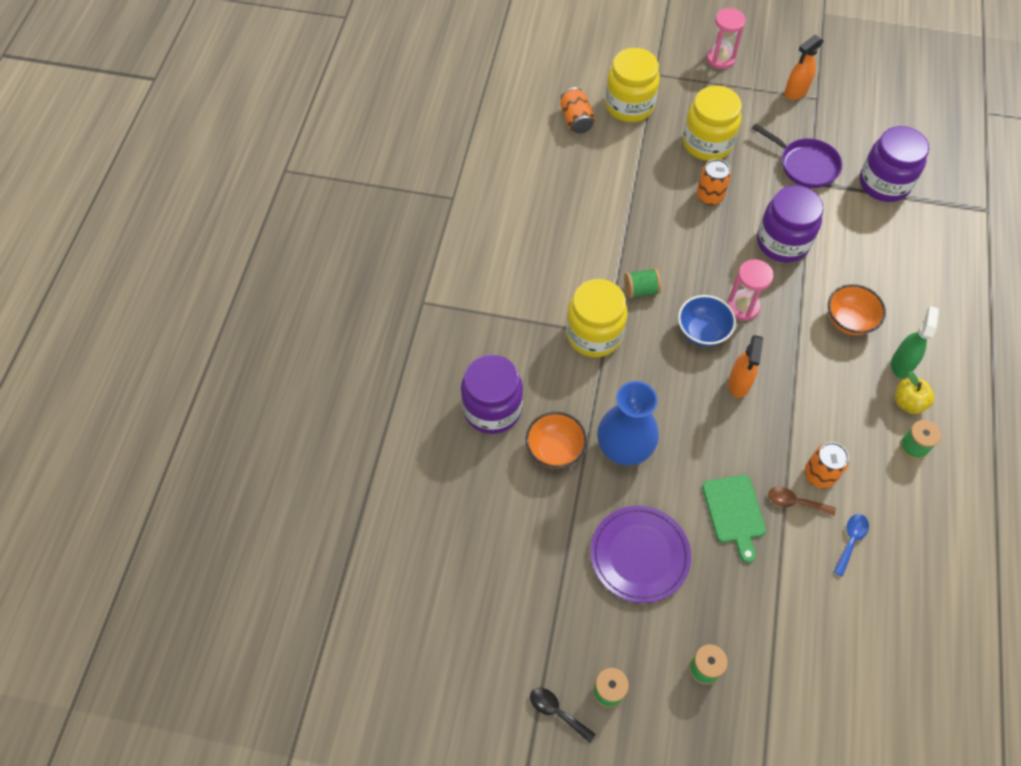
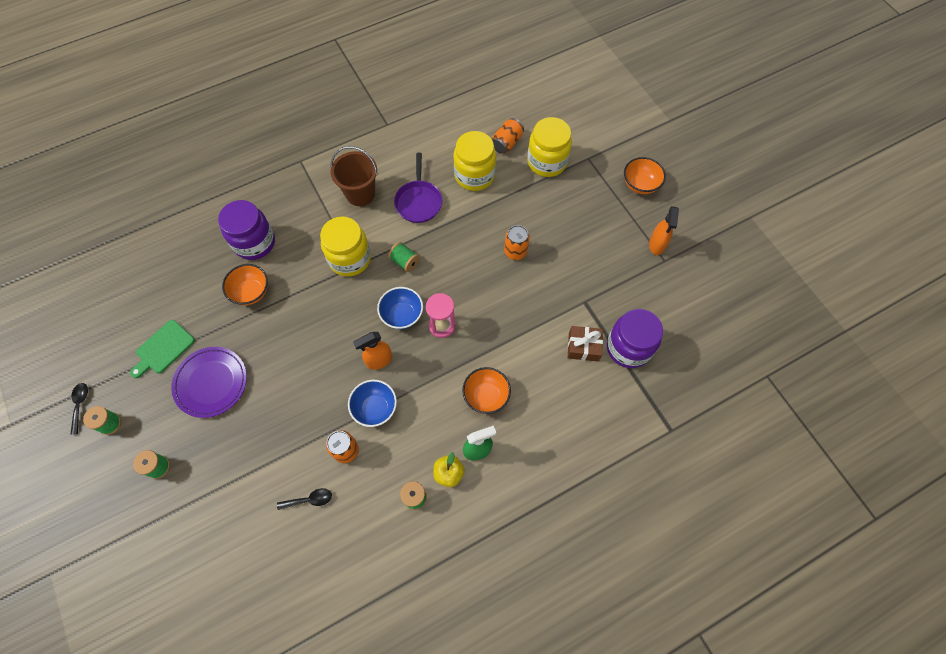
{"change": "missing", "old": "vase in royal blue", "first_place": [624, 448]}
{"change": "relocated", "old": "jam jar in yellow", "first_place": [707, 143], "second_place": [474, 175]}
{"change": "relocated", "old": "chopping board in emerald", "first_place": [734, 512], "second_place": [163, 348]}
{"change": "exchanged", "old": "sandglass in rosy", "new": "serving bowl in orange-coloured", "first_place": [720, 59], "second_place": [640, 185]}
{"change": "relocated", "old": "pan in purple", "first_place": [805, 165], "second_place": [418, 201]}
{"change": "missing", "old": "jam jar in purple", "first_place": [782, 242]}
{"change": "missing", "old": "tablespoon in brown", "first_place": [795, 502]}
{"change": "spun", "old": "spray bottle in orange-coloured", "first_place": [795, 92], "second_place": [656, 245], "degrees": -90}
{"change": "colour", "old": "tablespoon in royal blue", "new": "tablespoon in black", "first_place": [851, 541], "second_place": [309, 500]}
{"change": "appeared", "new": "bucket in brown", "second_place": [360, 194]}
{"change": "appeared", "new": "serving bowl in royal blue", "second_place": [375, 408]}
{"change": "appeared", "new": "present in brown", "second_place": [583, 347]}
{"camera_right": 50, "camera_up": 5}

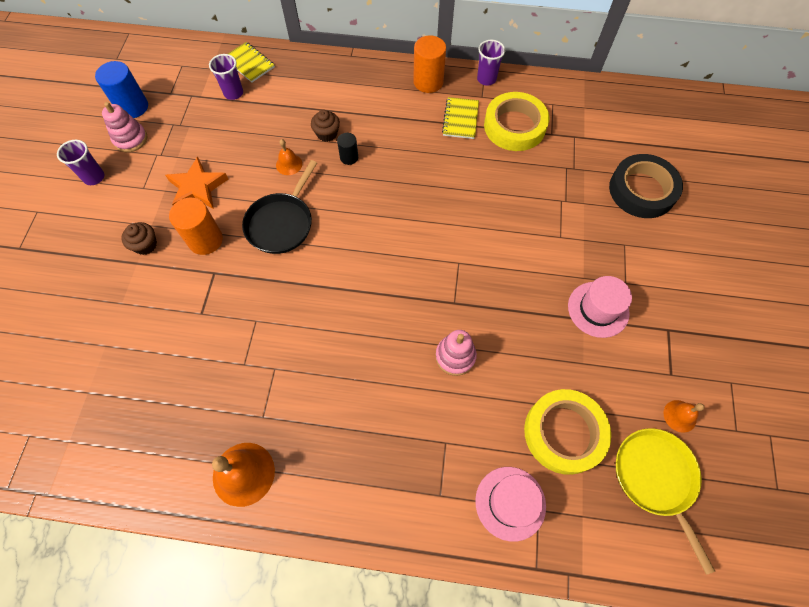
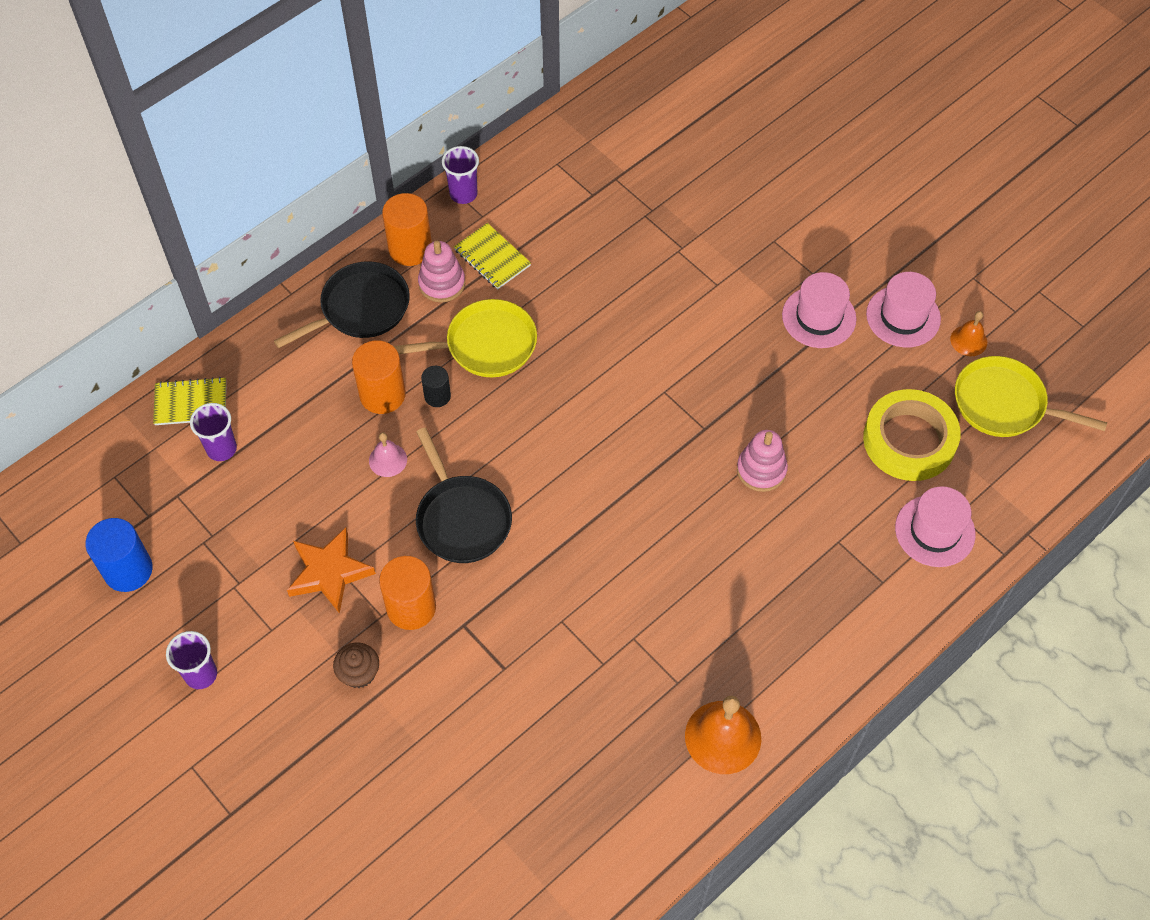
{"change": "relocated", "old": "ring stacker in rosy", "first_place": [130, 139], "second_place": [442, 283]}
{"change": "colour", "old": "hand bell in orange-coloured", "new": "hand bell in rosy", "first_place": [289, 164], "second_place": [388, 460]}
{"change": "exchanged", "old": "muffin in brown", "new": "cylinder in orange-coloured", "first_place": [327, 134], "second_place": [382, 394]}
{"change": "missing", "old": "roll of tape in yellow", "first_place": [514, 126]}
{"change": "missing", "old": "roll of tape in black", "first_place": [642, 190]}
{"change": "appeared", "new": "pan in black", "second_place": [361, 308]}
{"change": "appeared", "new": "pan in yellow", "second_place": [486, 345]}
{"change": "appeared", "new": "tall hat in rosy", "second_place": [903, 316]}
{"camera_right": -50, "camera_up": -5}

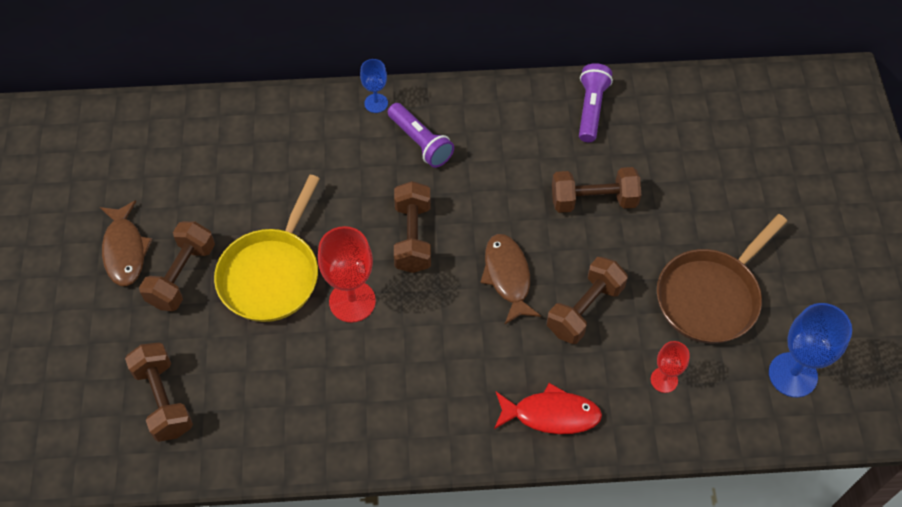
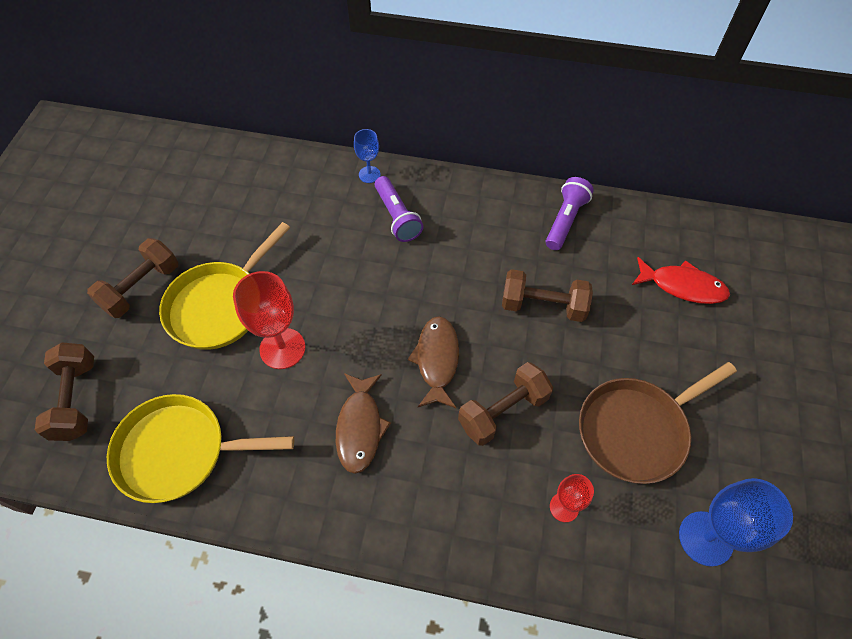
{"change": "relocated", "old": "toy fish in brown", "first_place": [125, 250], "second_place": [360, 427]}
{"change": "missing", "old": "hand weight in brown", "first_place": [413, 237]}
{"change": "relocated", "old": "toy fish in scarlet", "first_place": [551, 414], "second_place": [682, 286]}
{"change": "appeared", "new": "pan in yellow", "second_place": [179, 451]}
{"camera_right": 15, "camera_up": 0}

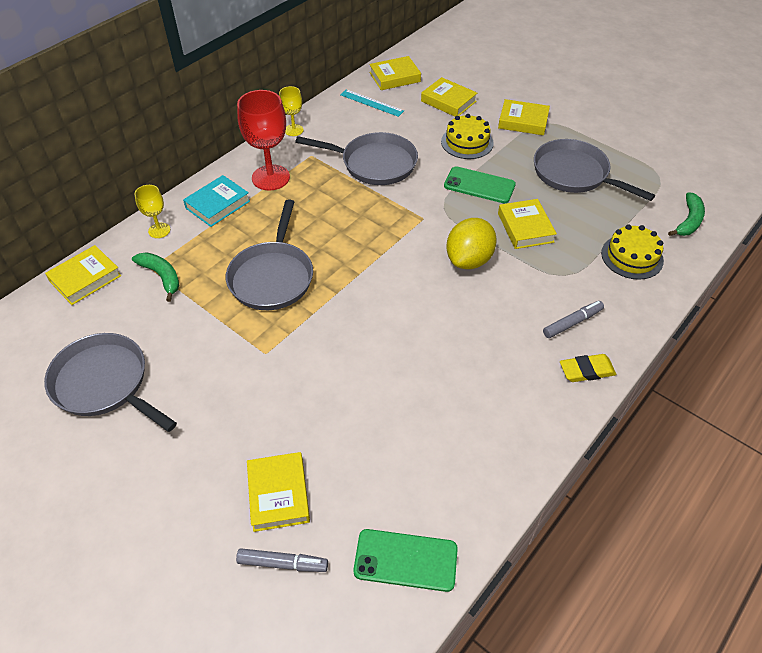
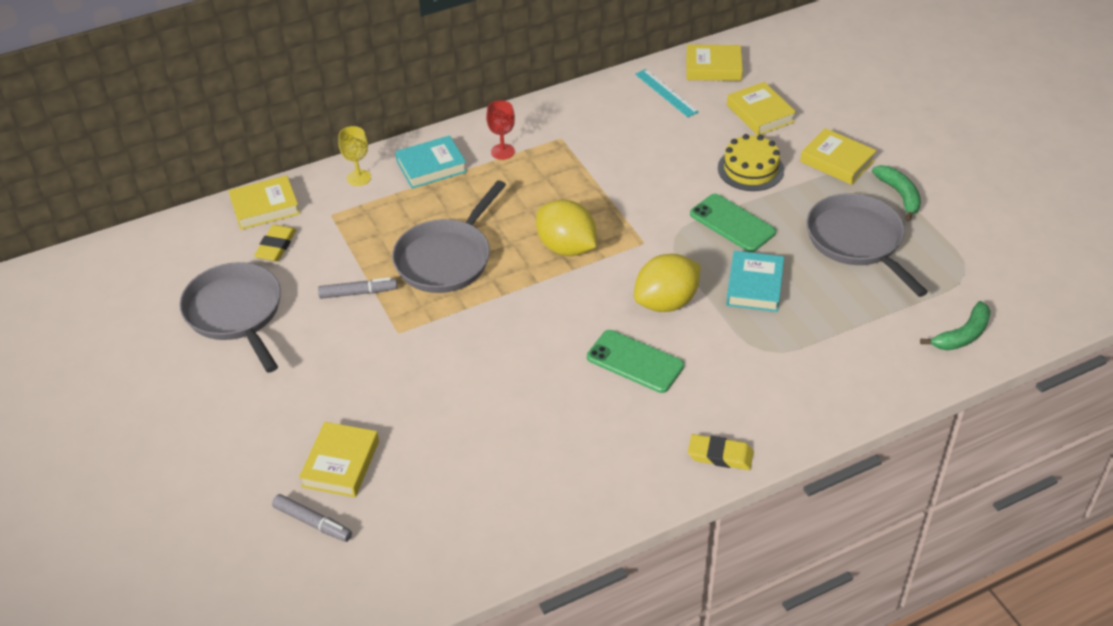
{"change": "relocated", "old": "toy banana in emerald", "first_place": [162, 276], "second_place": [899, 195]}
{"change": "size", "old": "goblet in scarlet", "first_place": [270, 177], "second_place": [502, 152], "factor": 0.53}
{"change": "missing", "old": "goblet in yellow", "first_place": [294, 130]}
{"change": "missing", "old": "pan in ash-grey", "first_place": [374, 164]}
{"change": "relocated", "old": "phone in emerald", "first_place": [405, 560], "second_place": [635, 361]}
{"change": "colour", "old": "book in yellow", "new": "book in turquoise", "first_place": [525, 228], "second_place": [754, 286]}
{"change": "relocated", "old": "felt pen in ash-grey", "first_place": [572, 323], "second_place": [358, 293]}
{"change": "missing", "old": "gateau in yellow", "first_place": [632, 257]}
{"change": "appeared", "new": "eraser in yellow", "second_place": [276, 246]}
{"change": "appeared", "new": "toy lemon in yellow", "second_place": [566, 247]}
{"camera_right": 25, "camera_up": -5}

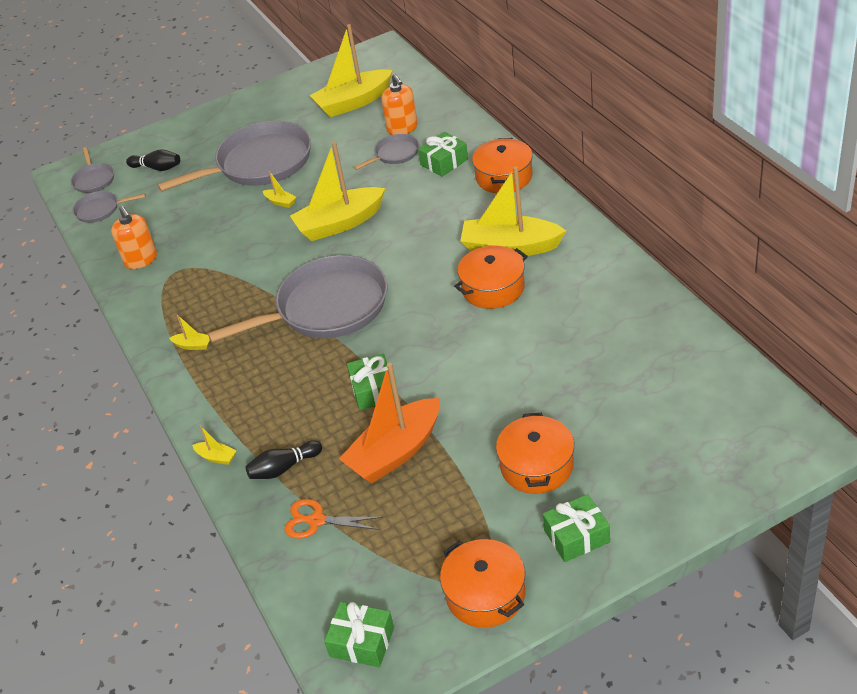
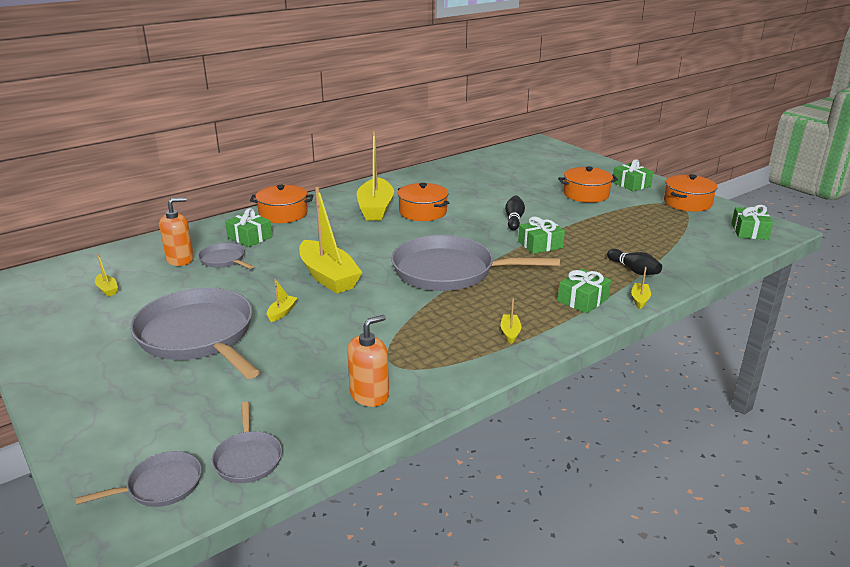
{"change": "relocated", "old": "skittle in black", "first_place": [157, 168], "second_place": [514, 219]}
{"change": "spun", "old": "pan in ash-grey", "first_place": [327, 307], "second_place": [449, 271], "degrees": -45}
{"change": "missing", "old": "scissors in orange-coloured", "first_place": [316, 520]}
{"change": "size", "old": "toy boat in yellow", "first_place": [353, 102], "second_place": [107, 289], "factor": 0.41}
{"change": "missing", "old": "toy boat in orange-coloured", "first_place": [395, 452]}
{"change": "appeared", "new": "present in emerald", "second_place": [583, 300]}
{"camera_right": -105, "camera_up": -15}

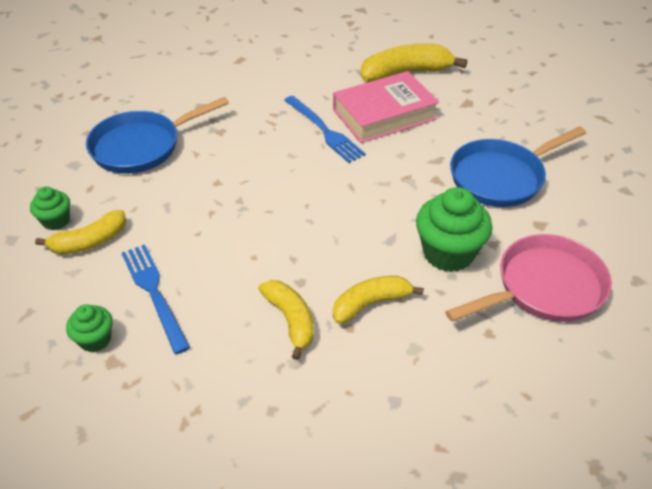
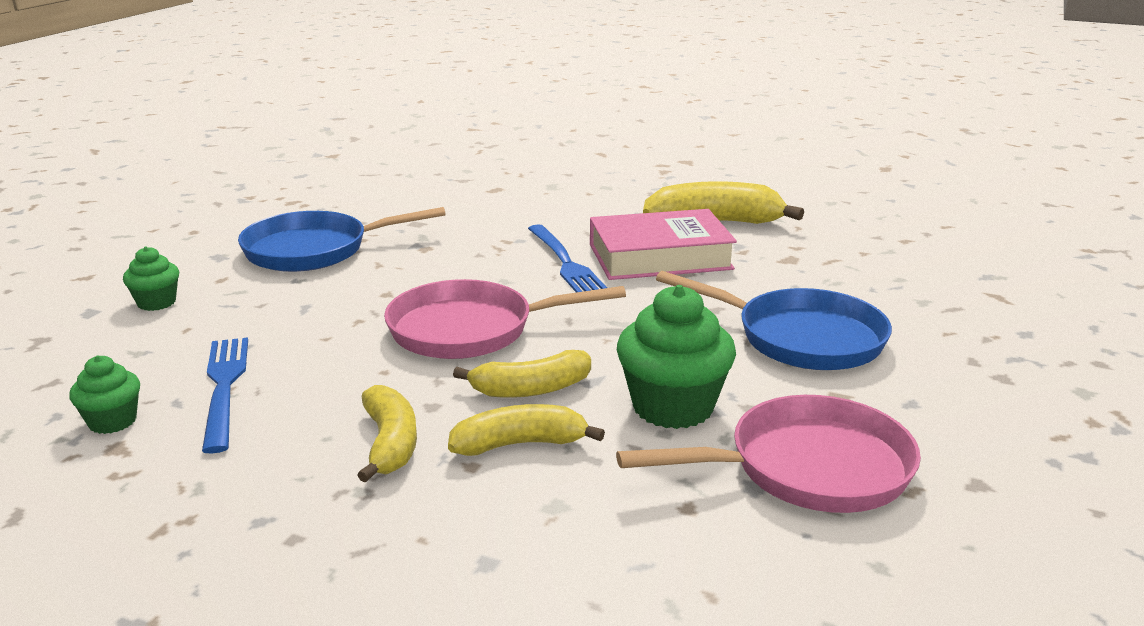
{"change": "relocated", "old": "toy banana in yellow", "first_place": [90, 242], "second_place": [531, 389]}
{"change": "spun", "old": "pan in royal blue", "first_place": [501, 177], "second_place": [801, 338], "degrees": -135}
{"change": "appeared", "new": "pan in rosy", "second_place": [470, 330]}
{"camera_right": 15, "camera_up": -20}

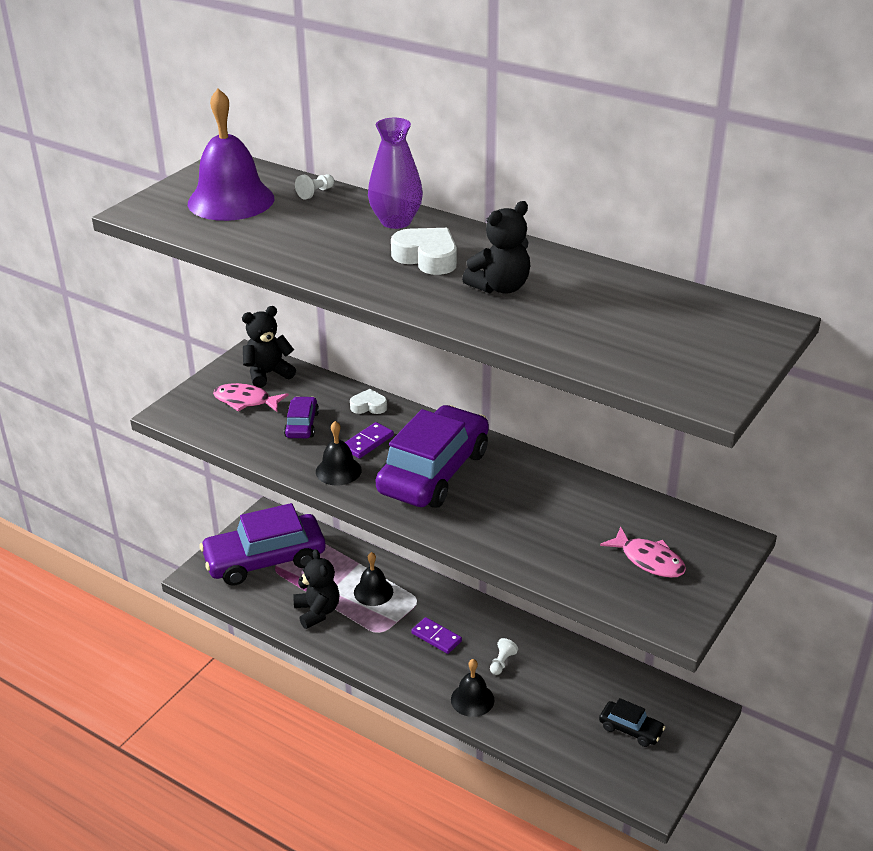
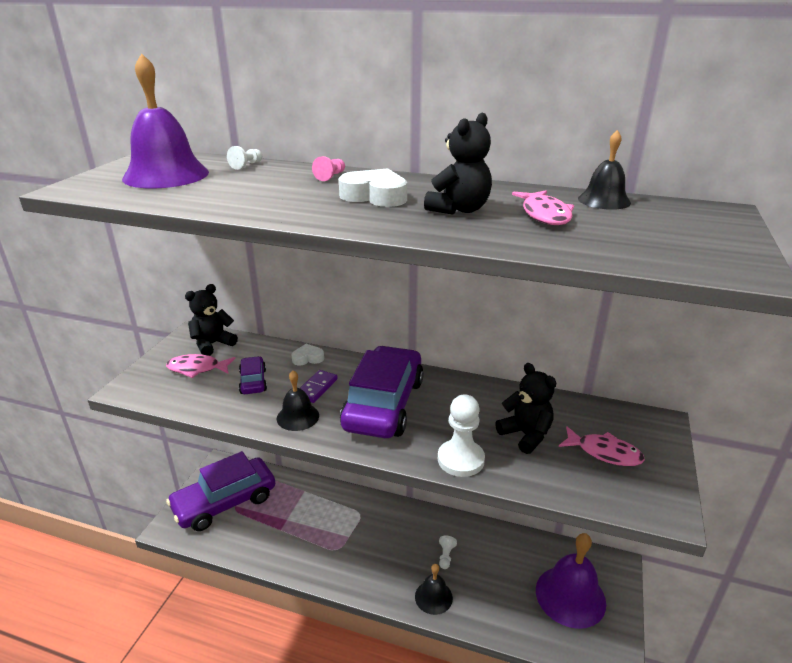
{"change": "relocated", "old": "teddy in black", "first_place": [317, 612], "second_place": [525, 435]}
{"change": "relocated", "old": "hand bell in black", "first_place": [373, 592], "second_place": [604, 200]}
{"change": "exchanged", "old": "vase in purple", "new": "game pawn in rosy", "first_place": [396, 221], "second_place": [330, 176]}
{"change": "missing", "old": "domino in purple", "first_place": [436, 637]}
{"change": "exchanged", "old": "car in black", "new": "hand bell in purple", "first_place": [630, 729], "second_place": [570, 596]}
{"change": "appeared", "new": "game pawn in white", "second_place": [460, 459]}
{"change": "appeared", "new": "toy fish in rosy", "second_place": [545, 215]}
{"camera_right": -15, "camera_up": -5}

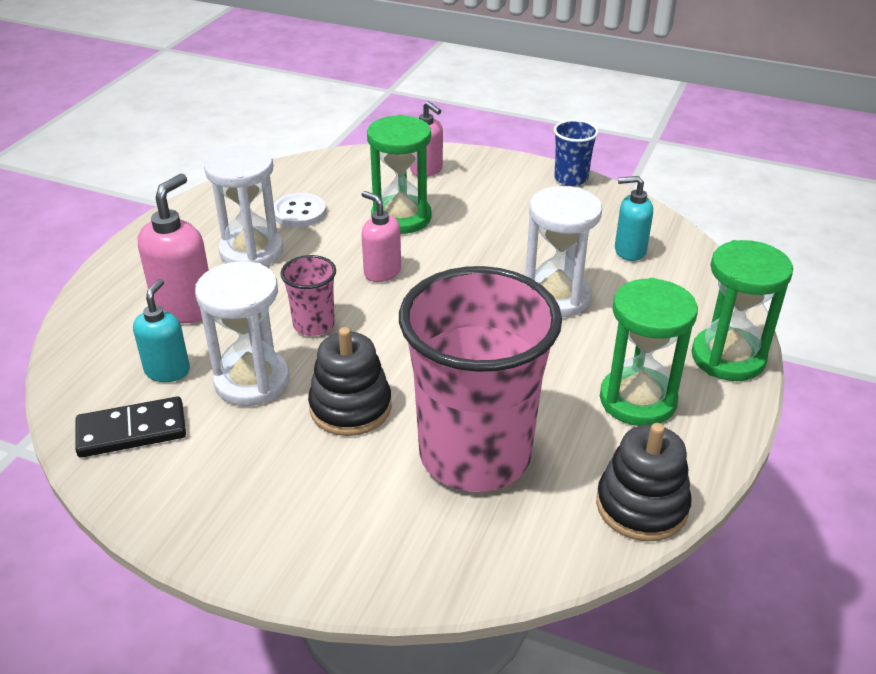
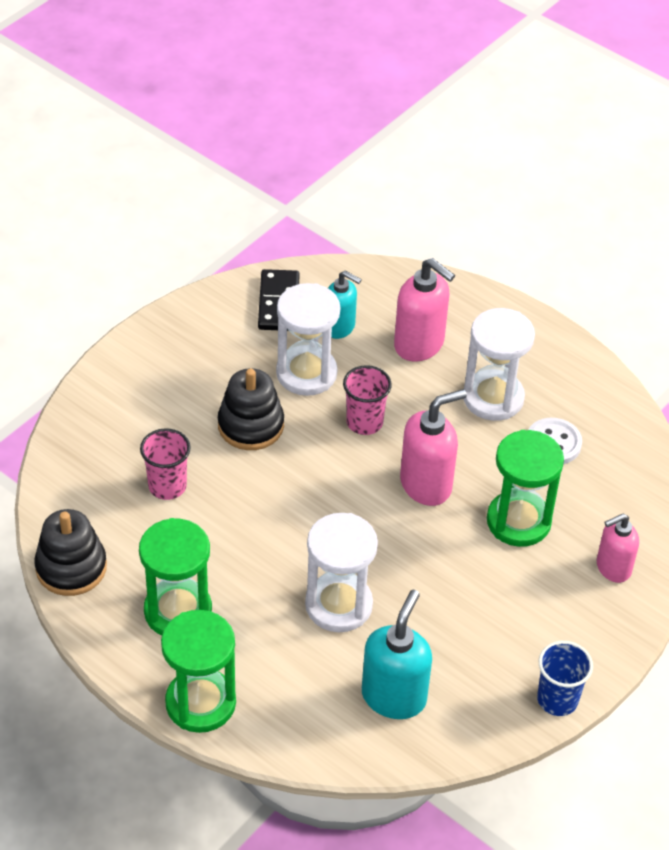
{"change": "size", "old": "soap pump in rosy", "first_place": [382, 272], "second_place": [426, 484], "factor": 1.52}
{"change": "size", "old": "tumbler in rosy", "first_place": [475, 454], "second_place": [167, 486], "factor": 0.43}
{"change": "size", "old": "soap pump in turquoise", "first_place": [629, 251], "second_place": [394, 696], "factor": 1.52}
{"camera_right": 105, "camera_up": 10}

